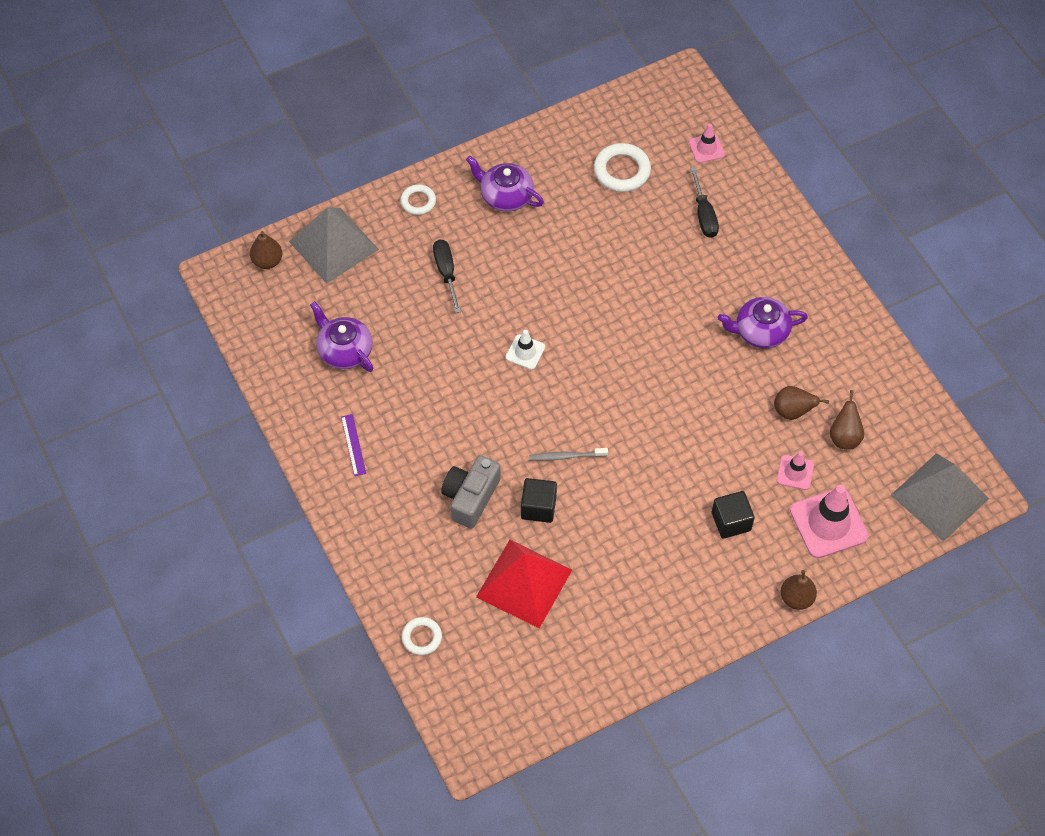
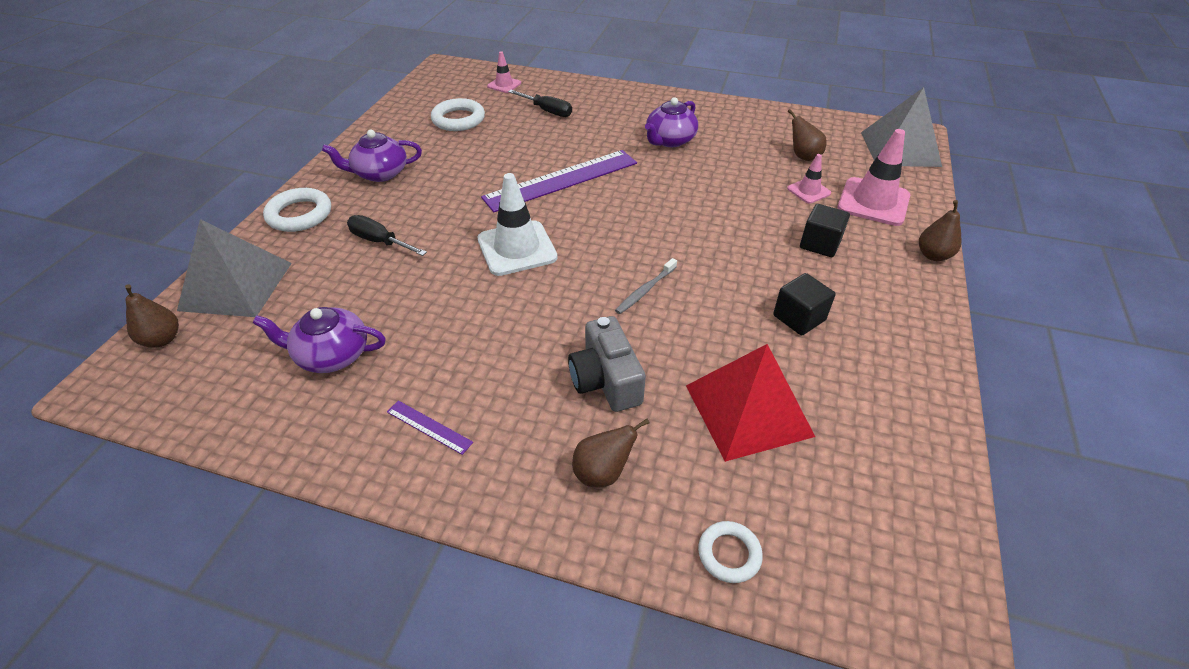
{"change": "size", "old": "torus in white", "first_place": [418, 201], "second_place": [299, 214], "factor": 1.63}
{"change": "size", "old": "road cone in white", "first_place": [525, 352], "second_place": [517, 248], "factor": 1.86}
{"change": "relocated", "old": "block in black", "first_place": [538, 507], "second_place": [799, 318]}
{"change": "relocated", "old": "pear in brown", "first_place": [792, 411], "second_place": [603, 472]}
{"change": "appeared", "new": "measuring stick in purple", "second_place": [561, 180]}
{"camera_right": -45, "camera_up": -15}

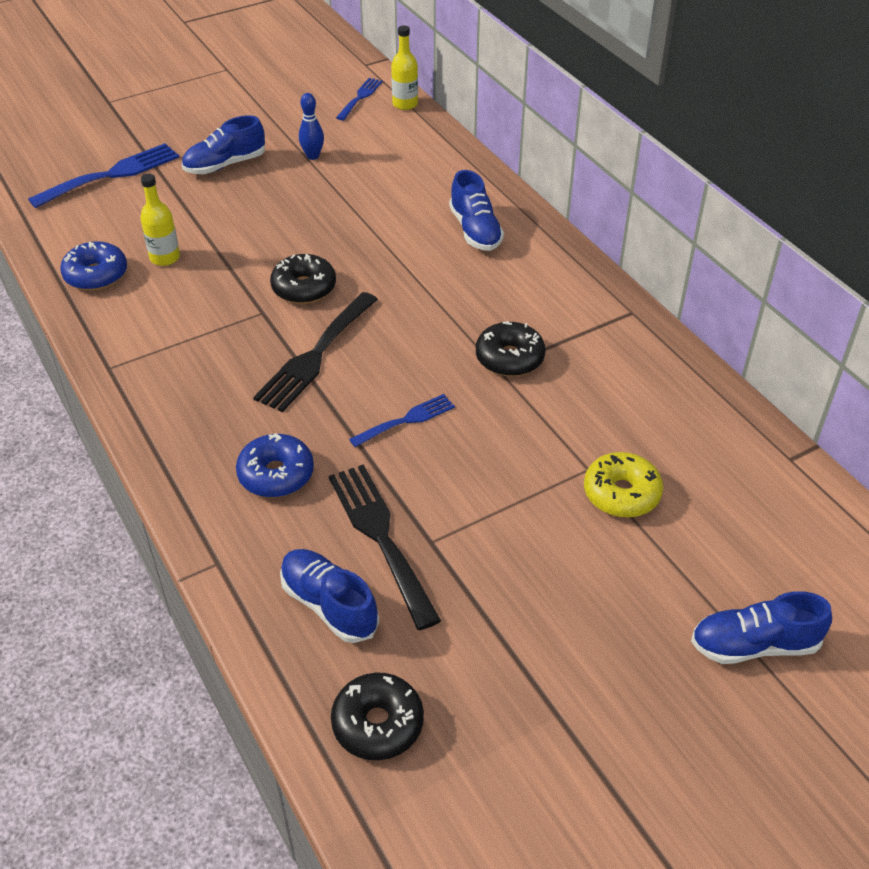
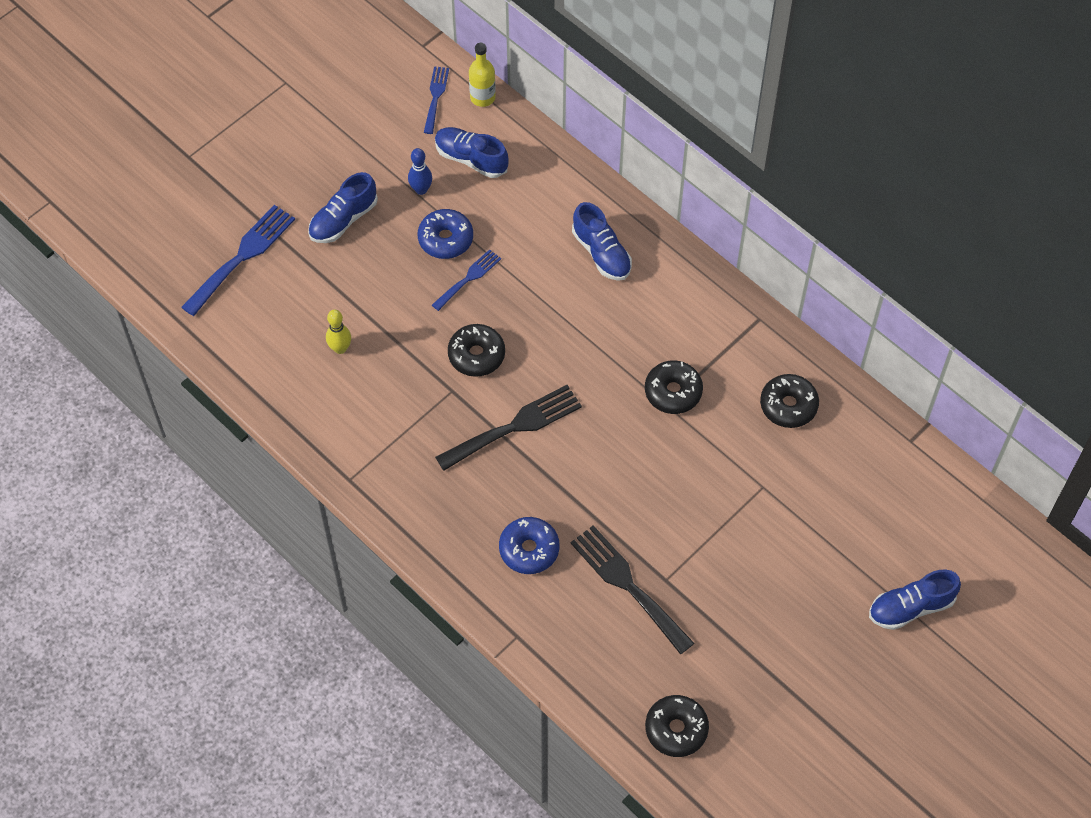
{"change": "relocated", "old": "glazed donut in royal blue", "first_place": [96, 275], "second_place": [445, 239]}
{"change": "exchanged", "old": "bottle in yellow", "new": "skittle in yellow", "first_place": [165, 258], "second_place": [340, 348]}
{"change": "spun", "old": "table fork in black", "first_place": [315, 355], "second_place": [515, 426], "degrees": -135}
{"change": "relocated", "old": "sneaker in royal blue", "first_place": [329, 605], "second_place": [471, 159]}
{"change": "relocated", "old": "table fork in royal blue", "first_place": [406, 420], "second_place": [468, 278]}
{"change": "missing", "old": "glazed donut in yellow", "first_place": [621, 493]}
{"change": "appeared", "new": "glazed donut in black", "second_place": [788, 405]}
{"camera_right": -15, "camera_up": 15}

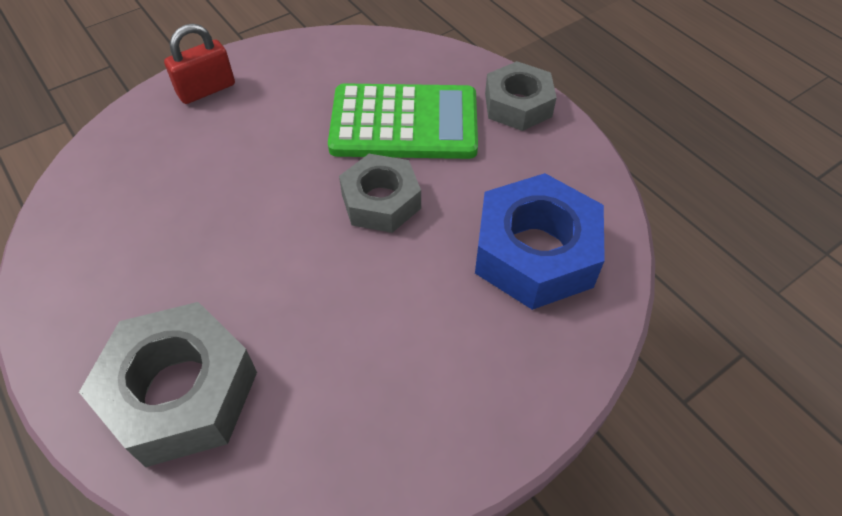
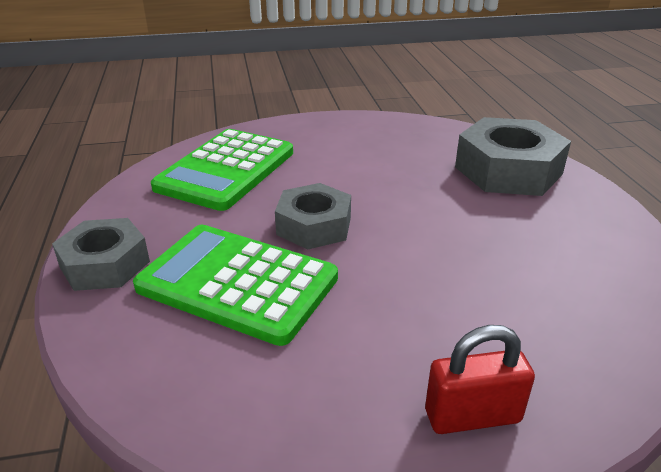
{"change": "exchanged", "old": "nut in royal blue", "new": "pocket calculator in emerald", "first_place": [535, 253], "second_place": [226, 170]}
{"camera_right": -155, "camera_up": -20}

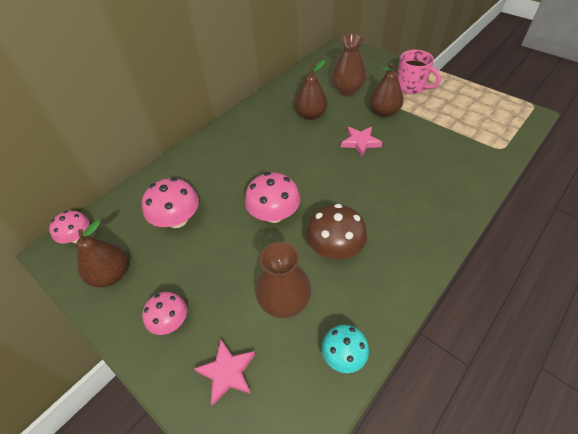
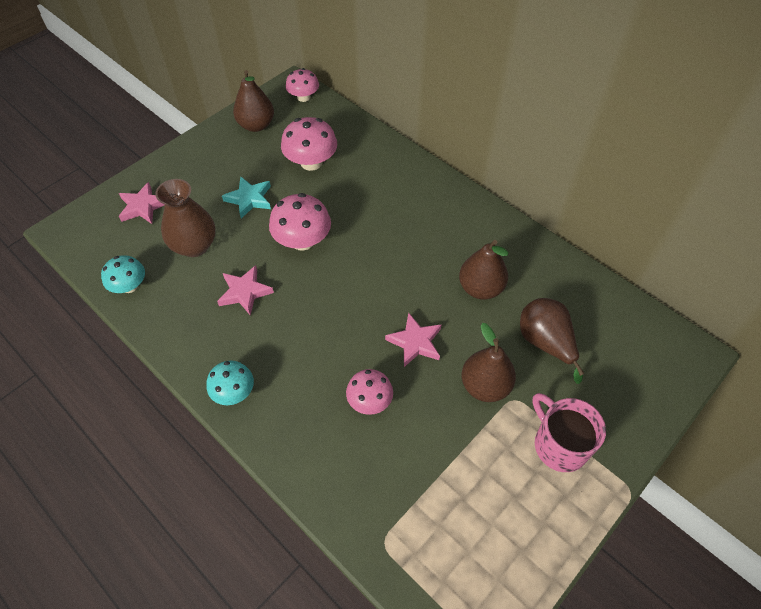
{"change": "relocated", "old": "mushroom in rosy", "first_place": [170, 321], "second_place": [369, 401]}
{"change": "exchanged", "old": "mushroom in brown", "new": "five-pointed star in rosy", "first_place": [335, 248], "second_place": [244, 292]}
{"change": "exchanged", "old": "vase in brown", "new": "pear in brown", "first_place": [347, 90], "second_place": [545, 343]}
{"change": "spun", "old": "coffee mug in rosy", "first_place": [411, 87], "second_place": [559, 445], "degrees": 105}
{"change": "appeared", "new": "mushroom in turquoise", "second_place": [234, 392]}
{"change": "appeared", "new": "five-pointed star in turquoise", "second_place": [249, 199]}
{"camera_right": 90, "camera_up": 5}

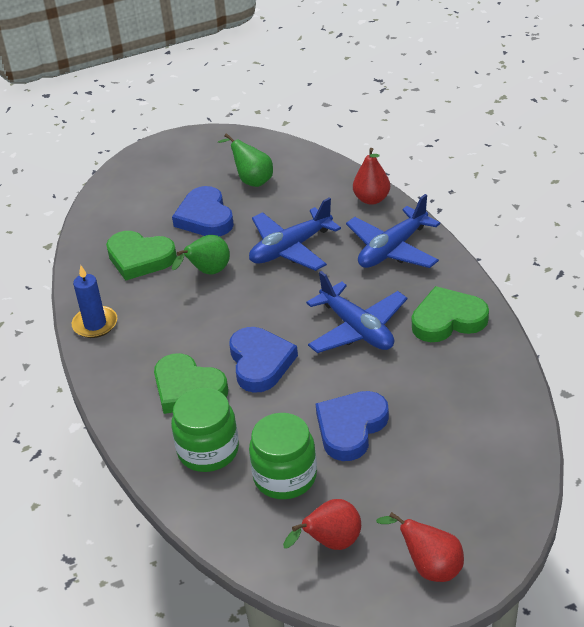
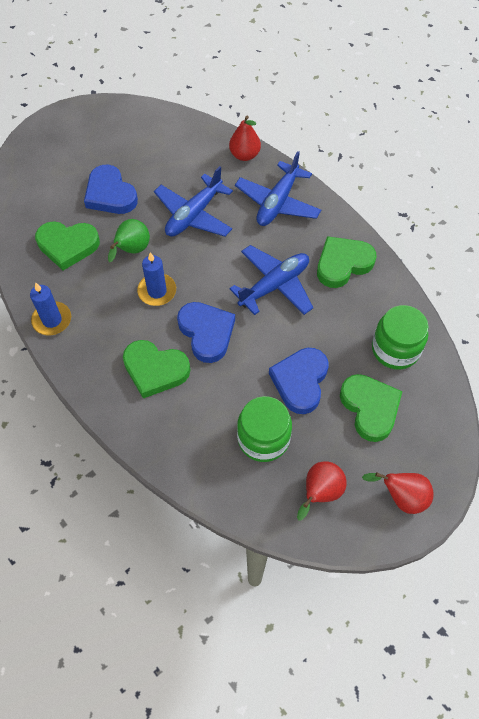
{"change": "relocated", "old": "jam jar in emerald", "first_place": [208, 450], "second_place": [395, 349]}
{"change": "missing", "old": "pear in emerald", "first_place": [252, 180]}
{"change": "spun", "old": "plane in royal blue", "first_place": [357, 329], "second_place": [274, 285], "degrees": -75}
{"change": "appeared", "new": "wax candle in royal blue", "second_place": [157, 291]}
{"change": "appeared", "new": "love heart in emerald", "second_place": [370, 408]}
{"camera_right": -20, "camera_up": 20}

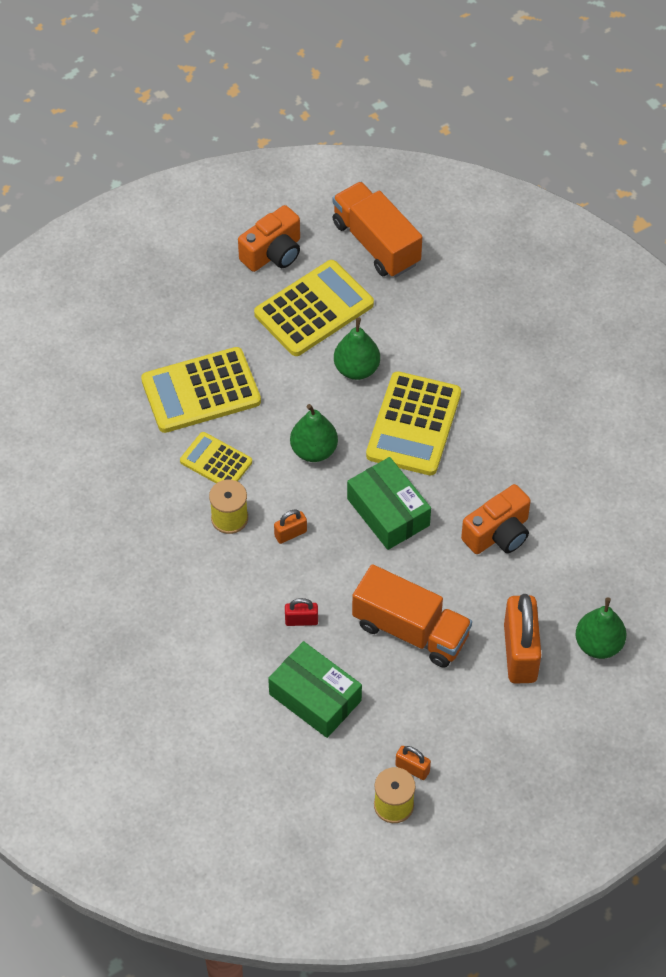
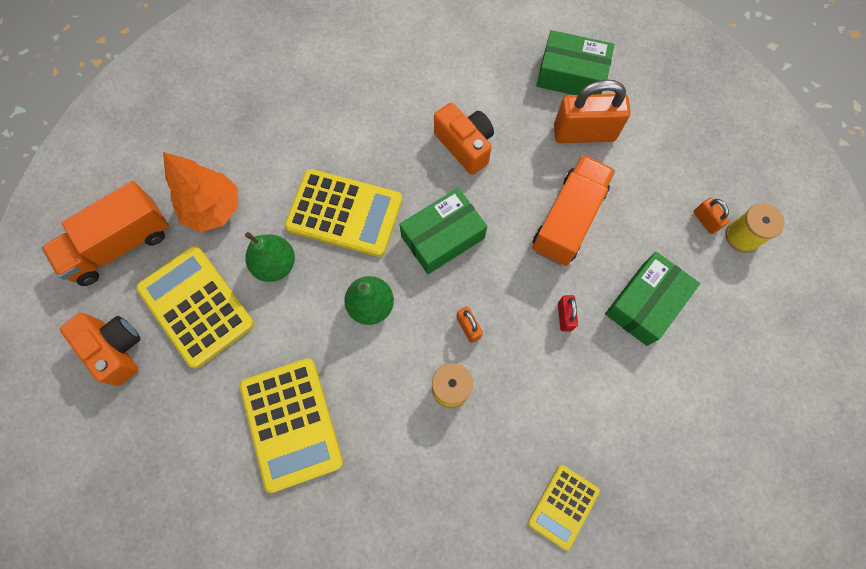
{"change": "relocated", "old": "pocket calculator in yellow", "first_place": [216, 461], "second_place": [563, 506]}
{"change": "spun", "old": "padlock in orange-coloured", "first_place": [412, 768], "second_place": [705, 221], "degrees": -60}
{"change": "exchanged", "old": "pear in emerald", "new": "parcel in emerald", "first_place": [598, 644], "second_place": [571, 75]}
{"change": "appeared", "new": "fir tree in orange-coloured", "second_place": [214, 209]}
{"camera_right": -90, "camera_up": 15}

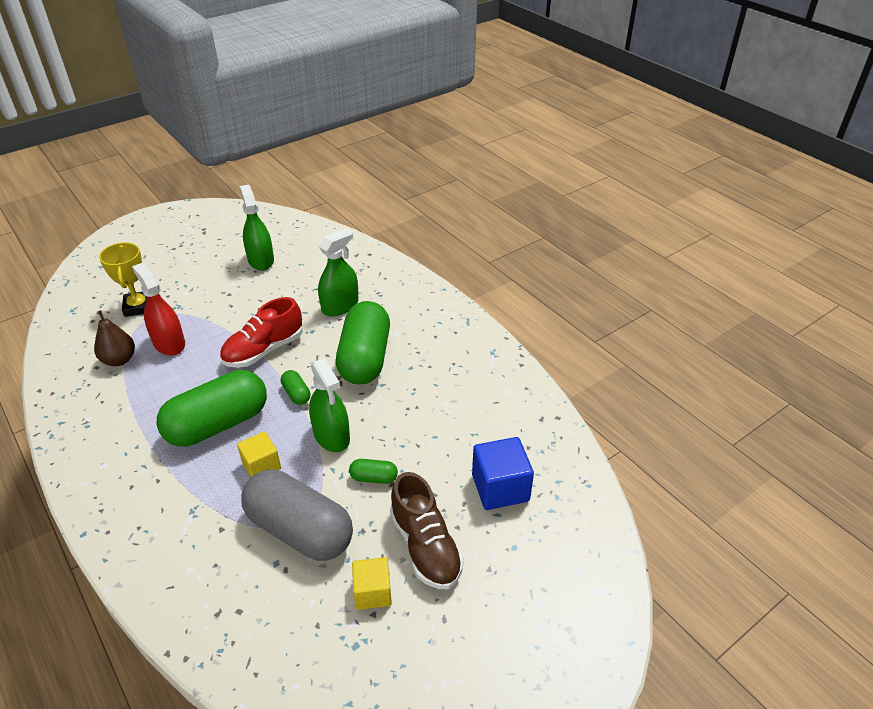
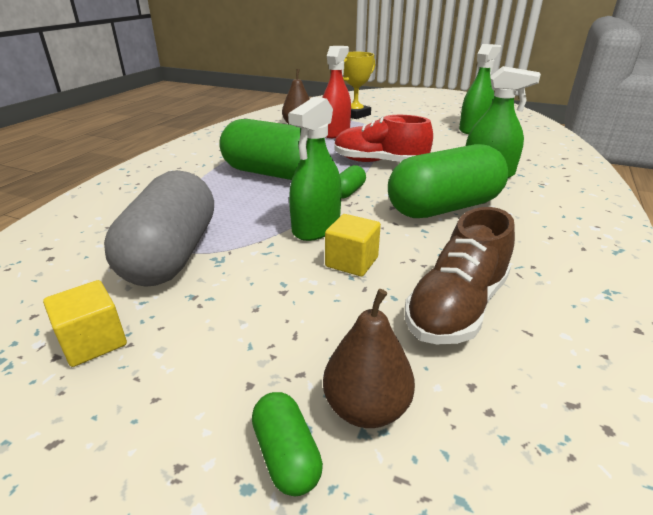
{"change": "relocated", "old": "block in yellow", "first_place": [261, 466], "second_place": [352, 262]}
{"change": "relocated", "old": "capsule in emerald", "first_place": [374, 478], "second_place": [287, 455]}
{"change": "relocated", "old": "sneaker in brown", "first_place": [425, 546], "second_place": [456, 307]}
{"change": "exchanged", "old": "block in royal blue", "new": "pear in brown", "first_place": [500, 488], "second_place": [366, 408]}
{"camera_right": 60, "camera_up": -10}

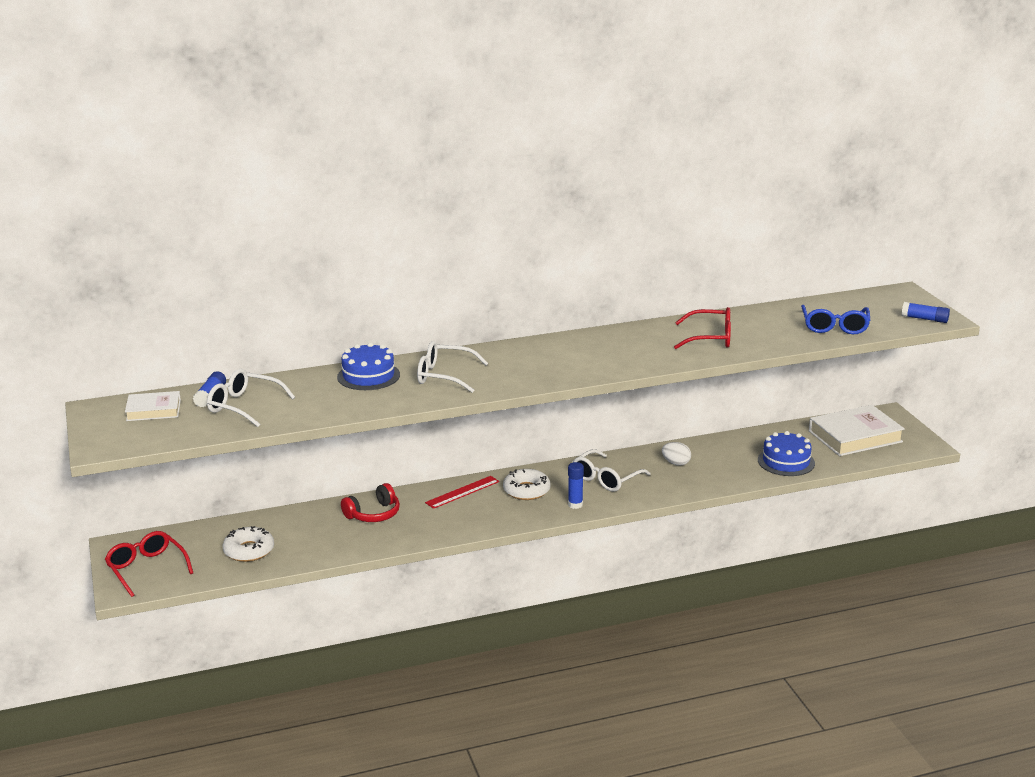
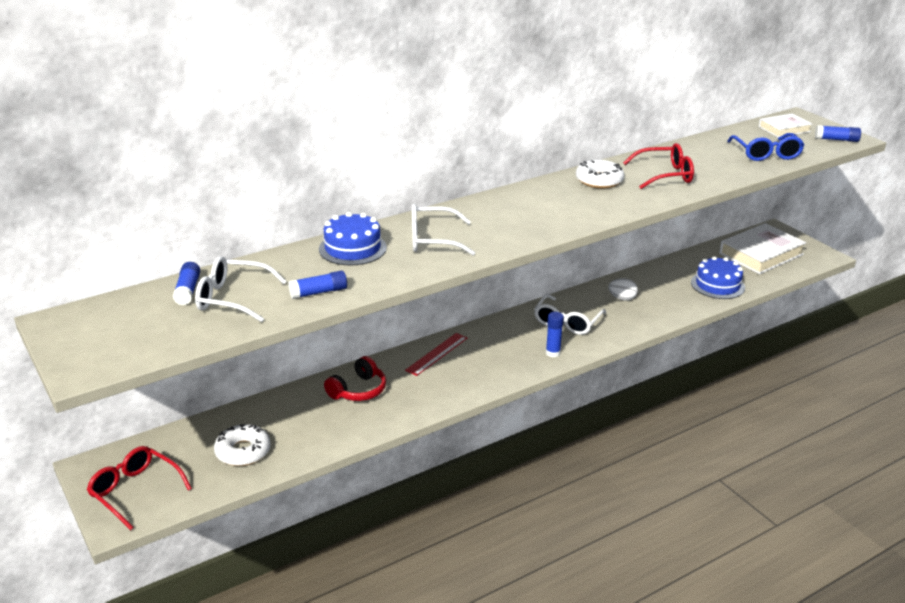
{"change": "relocated", "old": "book in white", "first_place": [153, 410], "second_place": [784, 129]}
{"change": "relocated", "old": "glazed donut in white", "first_place": [526, 490], "second_place": [599, 180]}
{"change": "appeared", "new": "glue in royal blue", "second_place": [318, 292]}
{"camera_right": -15, "camera_up": 5}

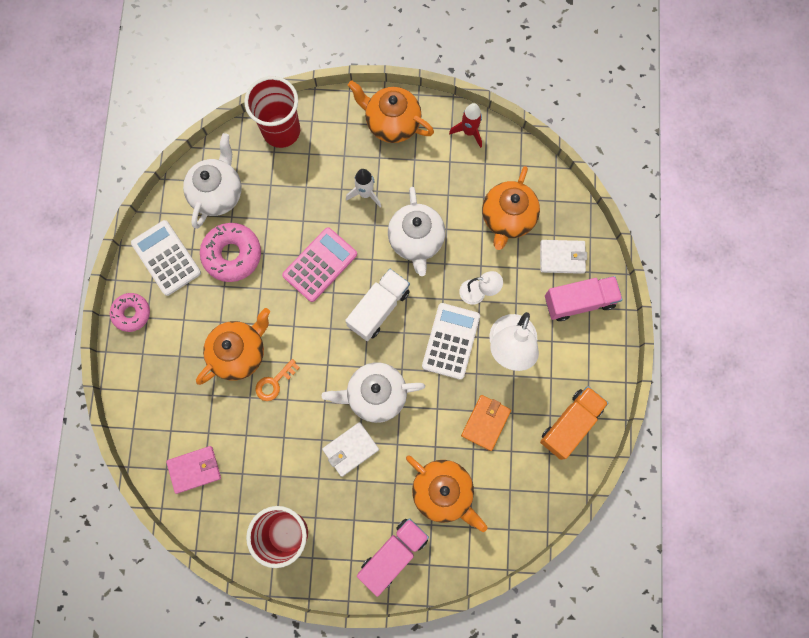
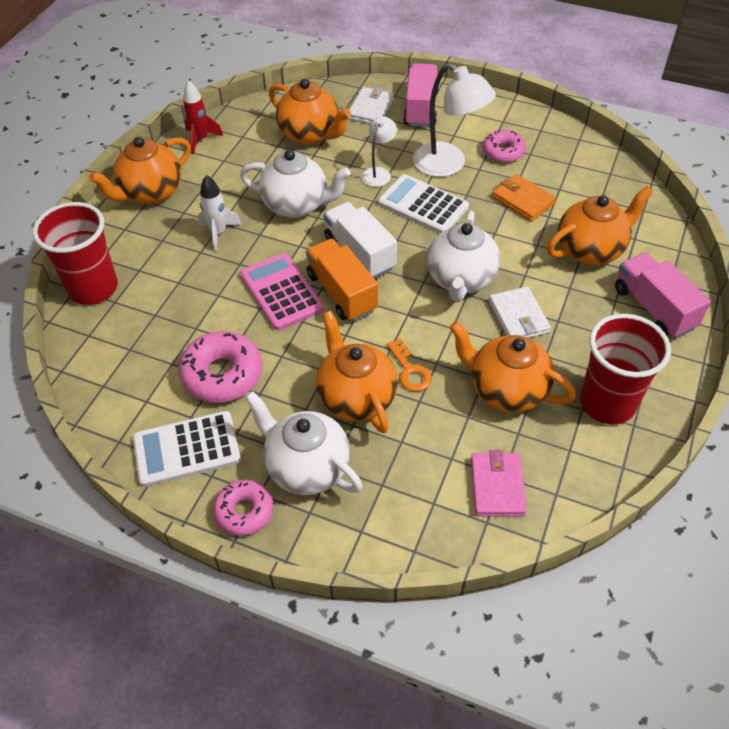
{"change": "relocated", "old": "tea pot in white", "first_place": [218, 193], "second_place": [306, 467]}
{"change": "relocated", "old": "toy truck in orange-coloured", "first_place": [570, 424], "second_place": [342, 292]}
{"change": "appeared", "new": "tea pot in orange-coloured", "second_place": [506, 390]}
{"change": "appeared", "new": "glazed donut in rosy", "second_place": [503, 151]}
{"camera_right": -70, "camera_up": -25}

